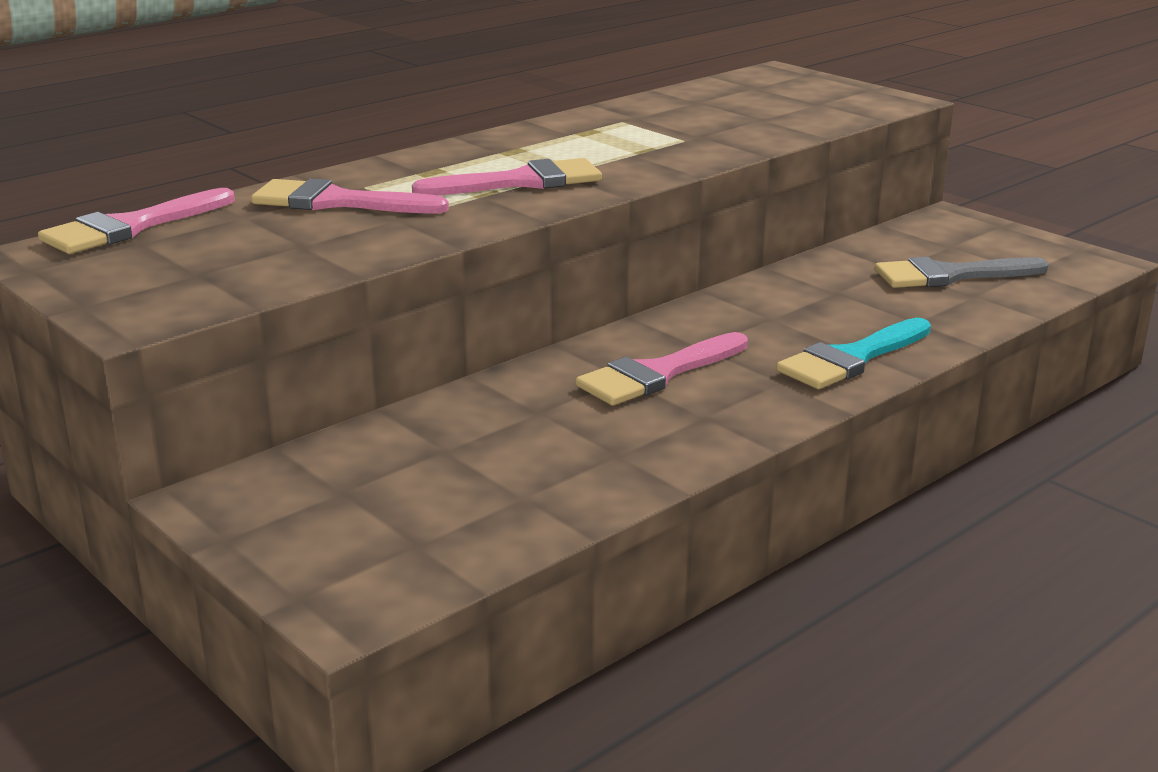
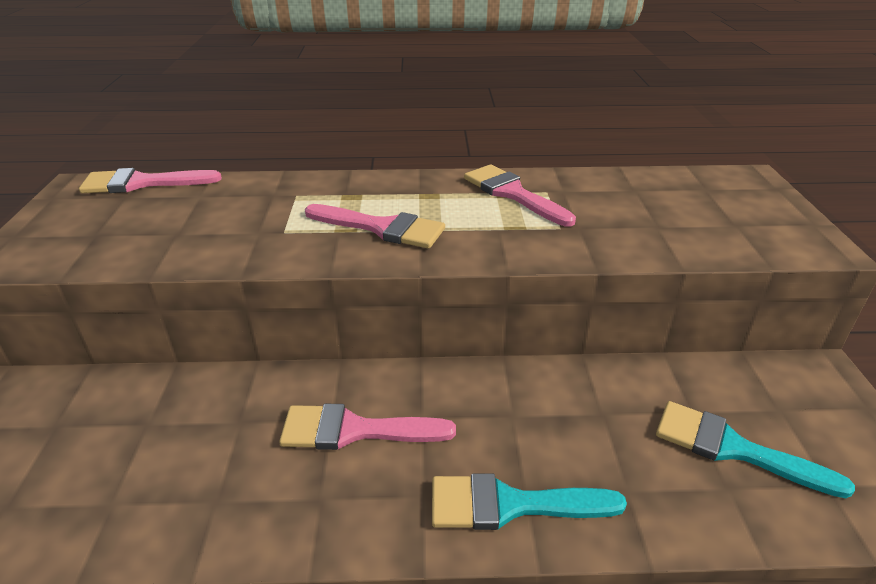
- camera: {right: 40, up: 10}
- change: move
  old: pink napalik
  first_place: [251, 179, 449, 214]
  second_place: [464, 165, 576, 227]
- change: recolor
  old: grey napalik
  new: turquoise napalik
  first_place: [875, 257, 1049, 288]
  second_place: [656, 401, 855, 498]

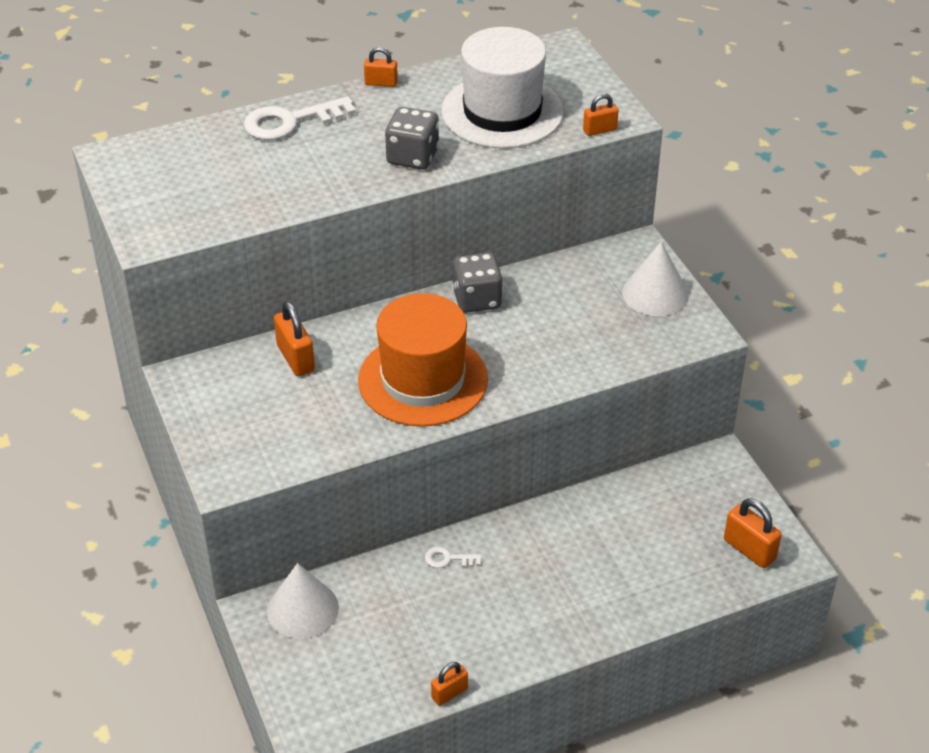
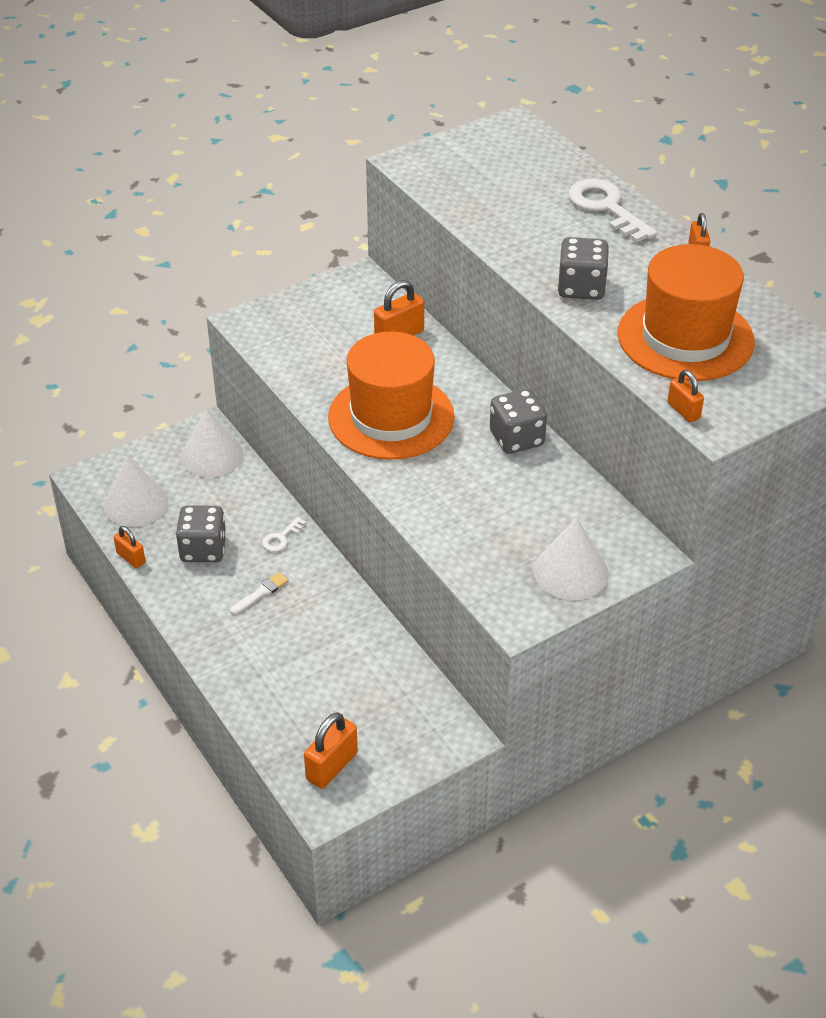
- camera: {right: 80, up: 0}
- change: insert
  new: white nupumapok
  second_place: [104, 456, 169, 527]
- change: insert
  new: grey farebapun
  second_place: [176, 505, 226, 562]
- change: insert
  new: white napalik
  second_place: [230, 572, 288, 615]
- change: recolor
  old: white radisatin
  new: orange radisatin
  first_place: [441, 27, 564, 148]
  second_place: [618, 244, 755, 381]
- change: rotate
  old: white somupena
  first_place: [425, 547, 482, 568]
  second_place: [262, 517, 306, 552]
  degrees: -135

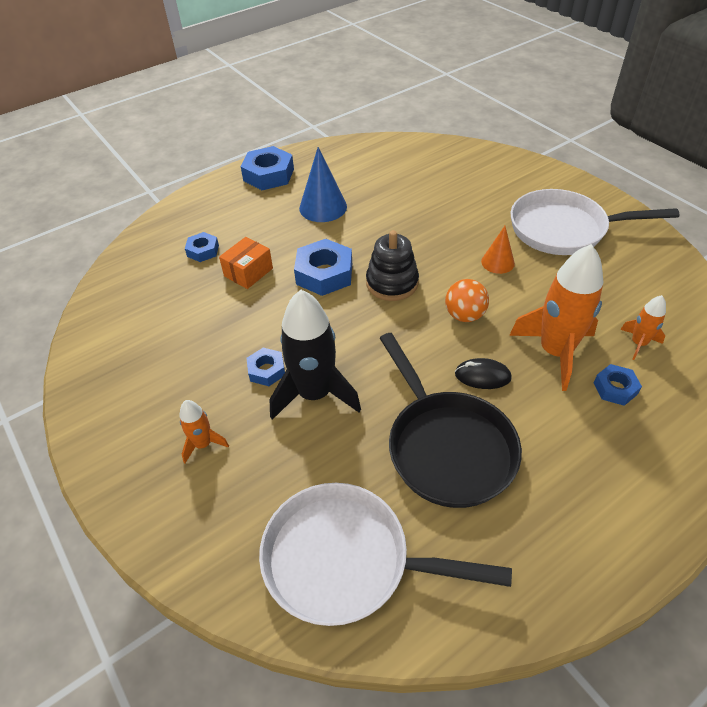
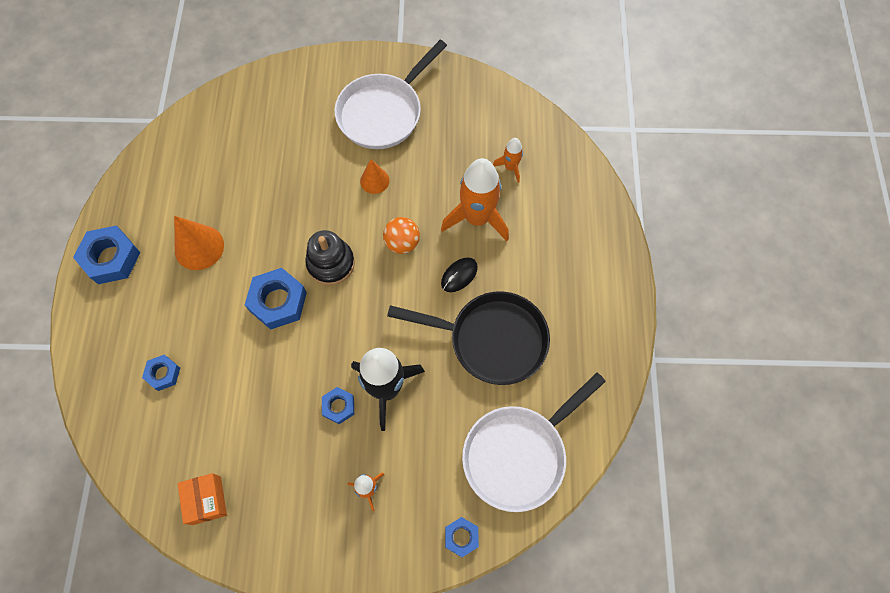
- camera: {right: -55, up: 20}
- change: move
  old: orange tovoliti
  first_place: [219, 237, 273, 289]
  second_place: [178, 473, 227, 525]
- change: move
  old: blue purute
  first_place: [594, 364, 642, 406]
  second_place: [445, 517, 479, 557]
- change: recolor
  old: blue nupumapok
  new: orange nupumapok
  first_place: [299, 147, 347, 222]
  second_place: [174, 216, 224, 270]

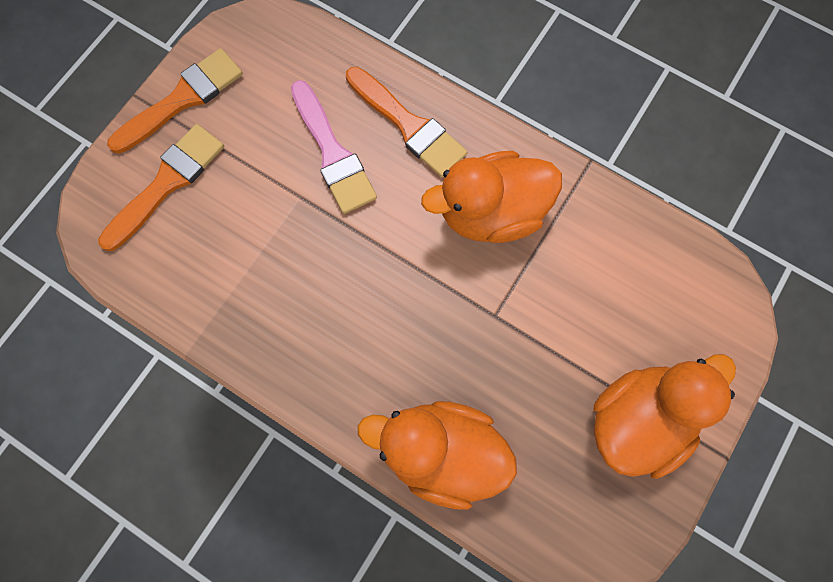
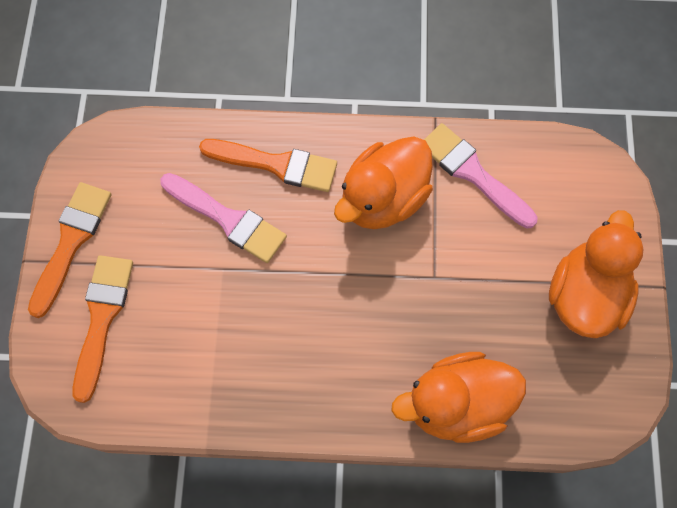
- camera: {right: -30, up: -5}
- change: insert
  new: pink napalik
  second_place: [424, 123, 537, 229]

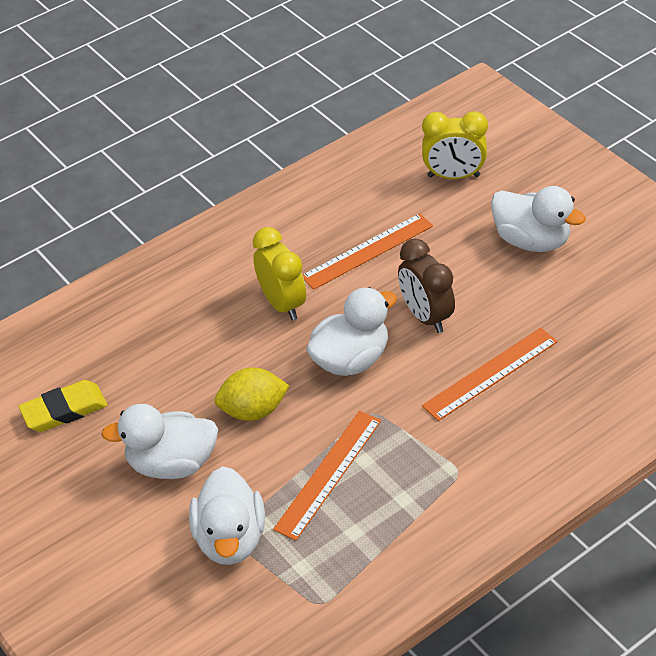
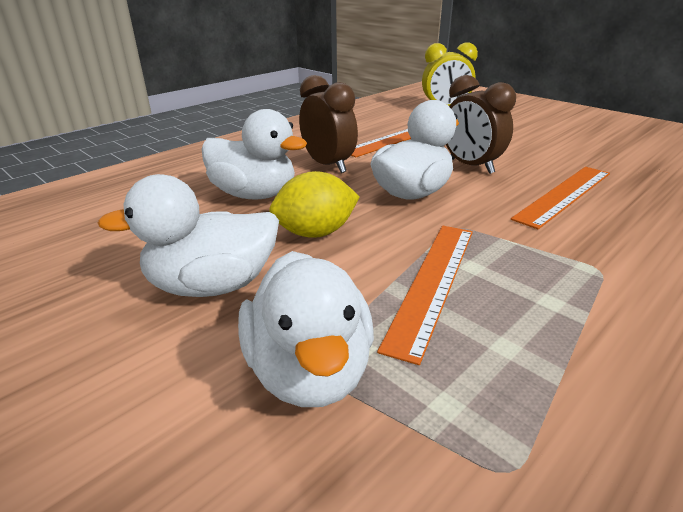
- camera: {right: -10, up: -15}
- change: delete
  old: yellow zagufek
  first_place: [18, 380, 107, 432]
- change: move
  old: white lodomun
  first_place: [491, 186, 586, 252]
  second_place: [202, 109, 307, 200]
- change: recolor
  old: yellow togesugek
  new: brown togesugek
  first_place: [253, 227, 306, 321]
  second_place: [299, 75, 358, 173]

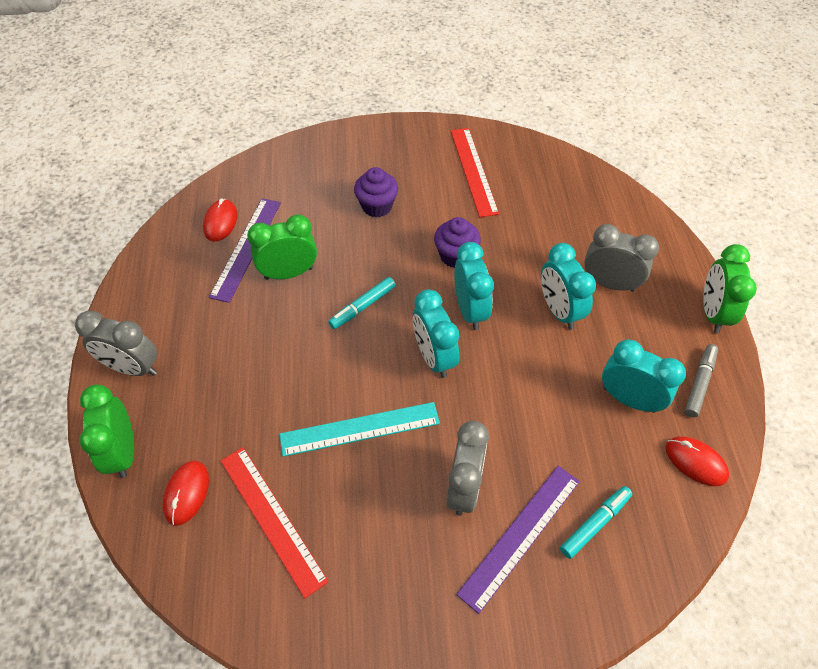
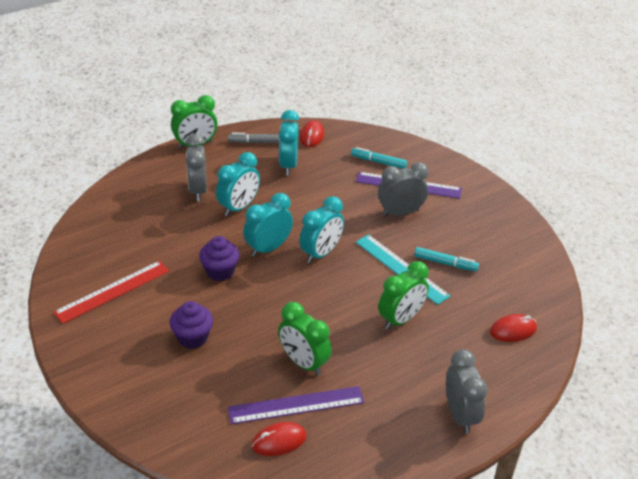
- camera: {right: -120, up: -15}
- change: delete
  old: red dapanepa
  first_place: [221, 447, 329, 599]
- change: move
  old: green togesugek
  first_place: [80, 385, 134, 478]
  second_place: [378, 261, 429, 330]
- change: move
  old: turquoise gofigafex
  first_place: [328, 277, 396, 329]
  second_place: [414, 247, 479, 271]

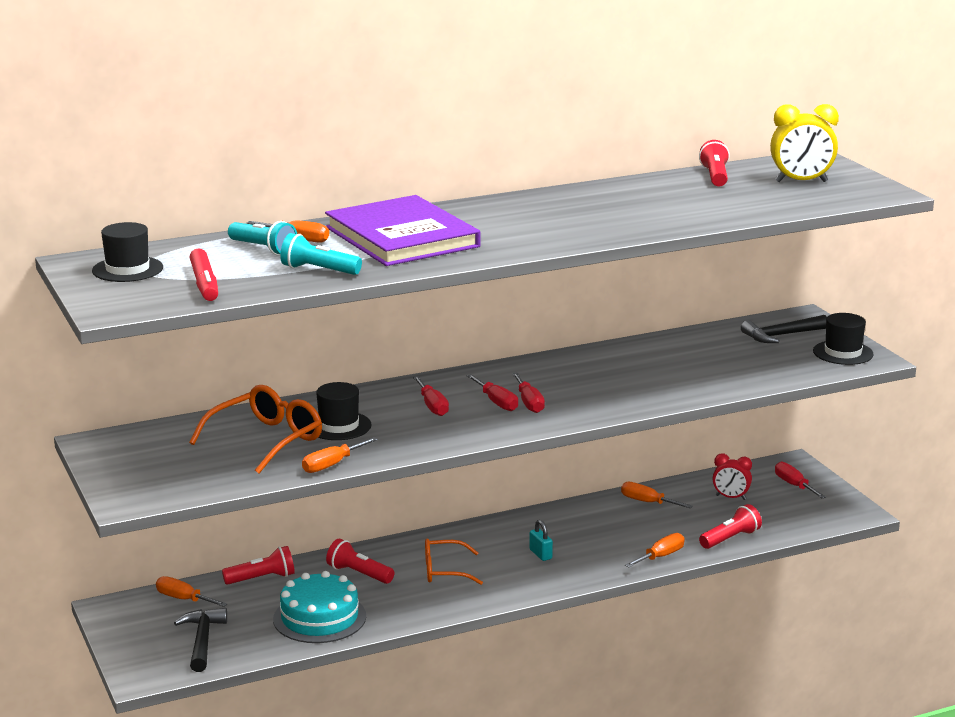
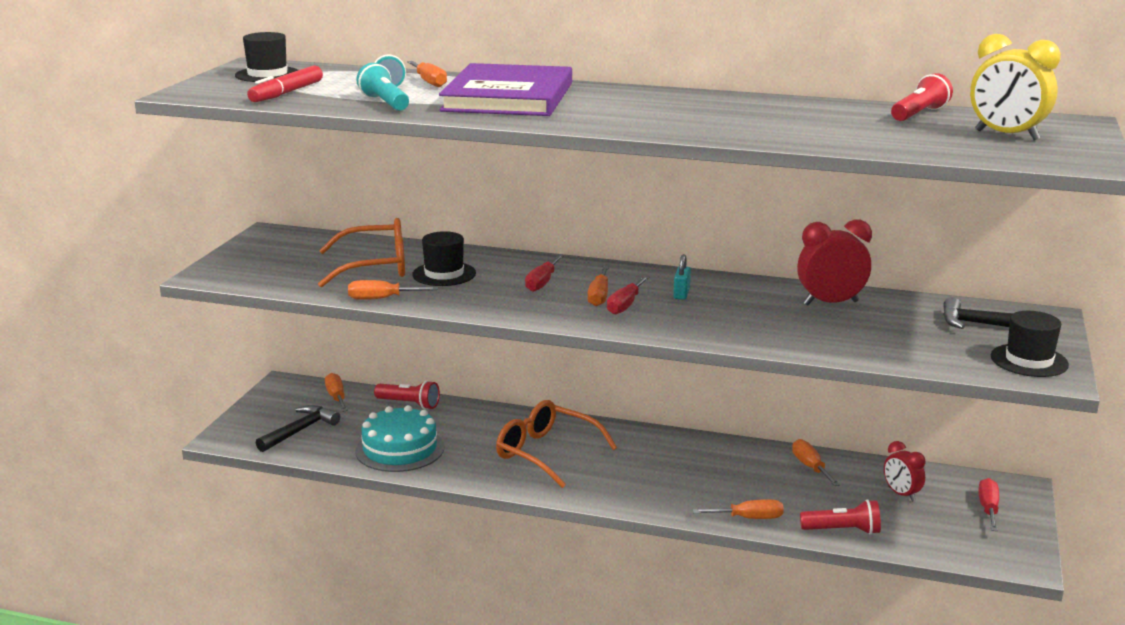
- camera: {right: 40, up: 0}
- change: delete
  old: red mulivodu
  first_place: [326, 539, 394, 584]
- change: insert
  new: red togesugek
  second_place: [797, 220, 872, 305]
- change: move
  old: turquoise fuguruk
  first_place: [529, 520, 553, 561]
  second_place: [673, 254, 691, 300]
- change: recolor
  old: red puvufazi
  new: orange puvufazi
  first_place: [467, 374, 518, 411]
  second_place: [588, 266, 609, 306]
- change: resize
  old: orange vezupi
  first_place: [425, 538, 483, 585]
  second_place: [496, 400, 617, 488]
  factor: 1.51

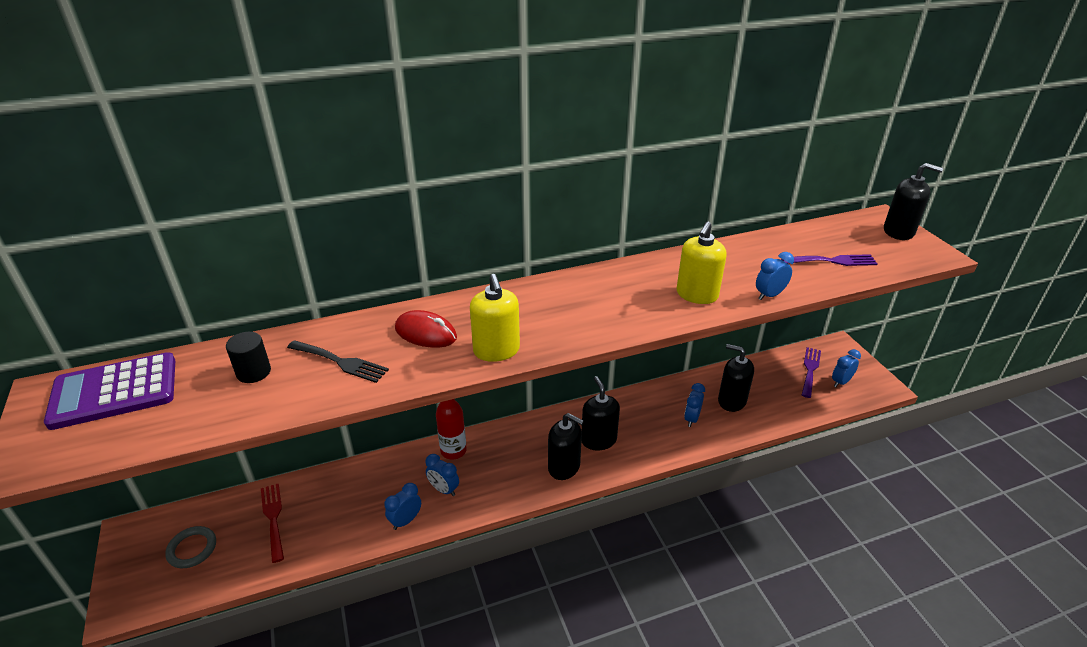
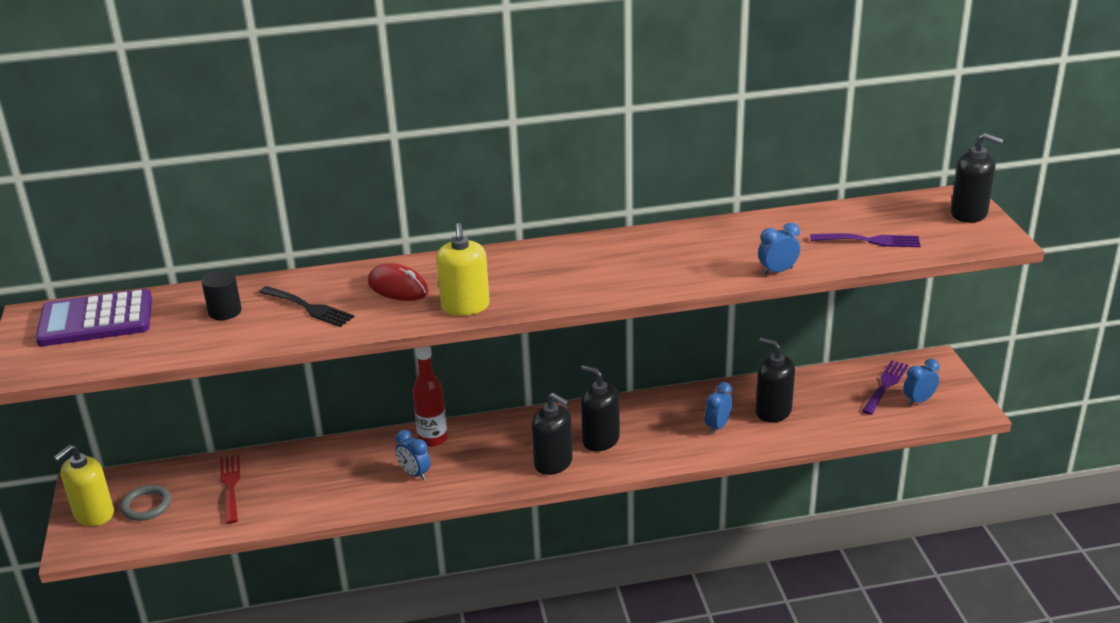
- camera: {right: 10, up: -5}
- change: delete
  old: blue togesugek
  first_place: [384, 483, 421, 530]
- change: move
  old: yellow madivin
  first_place: [677, 221, 727, 304]
  second_place: [54, 444, 114, 526]
- change: rotate
  old: black madivin
  first_place: [581, 376, 620, 451]
  second_place: [581, 365, 620, 452]
  degrees: -45

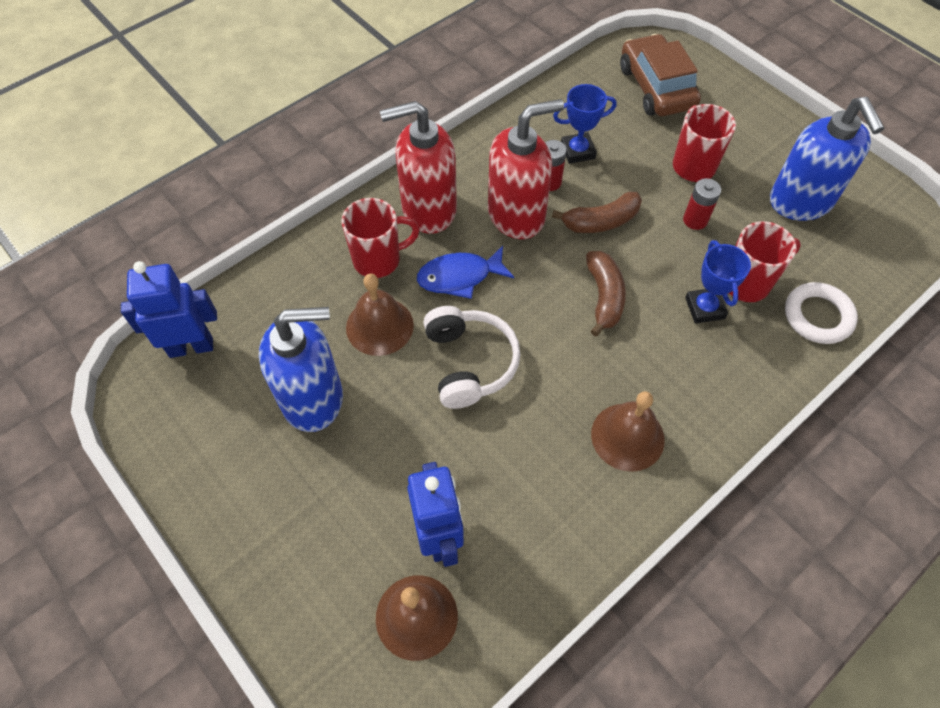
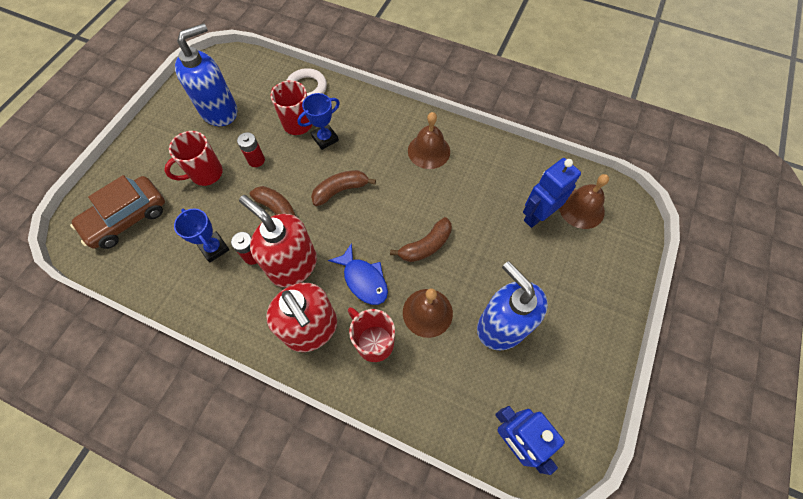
- camera: {right: -115, up: 5}
- change: replace
  old: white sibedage
  new: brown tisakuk
  first_place: [423, 306, 520, 409]
  second_place: [390, 217, 452, 262]

